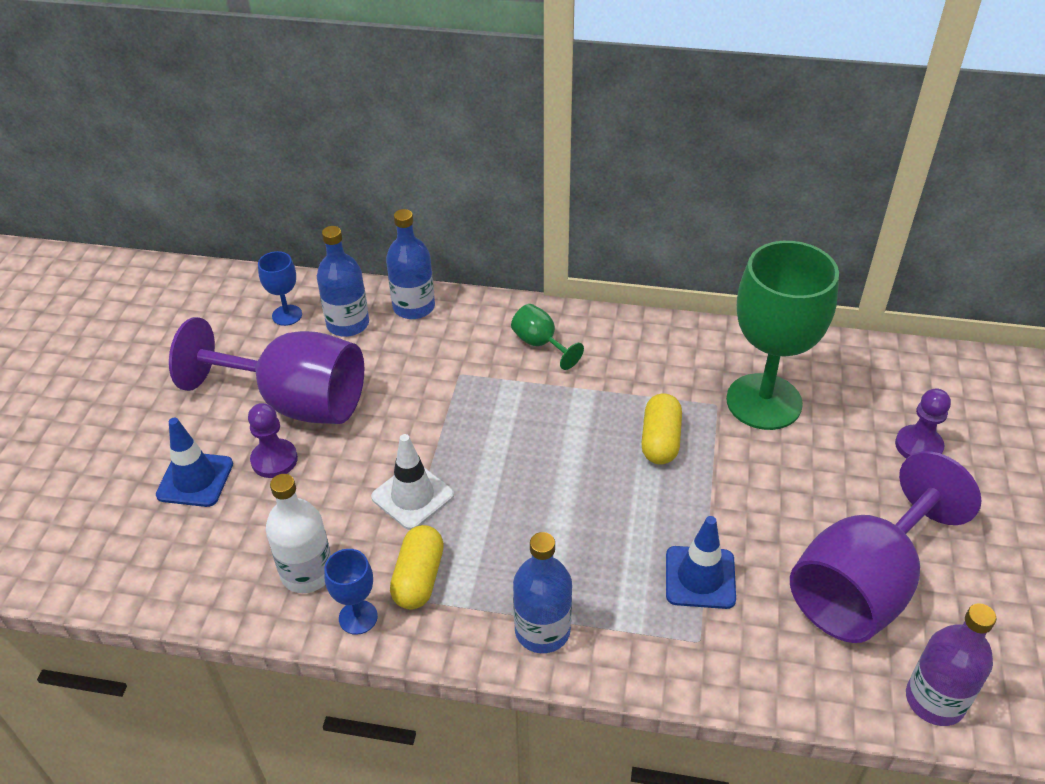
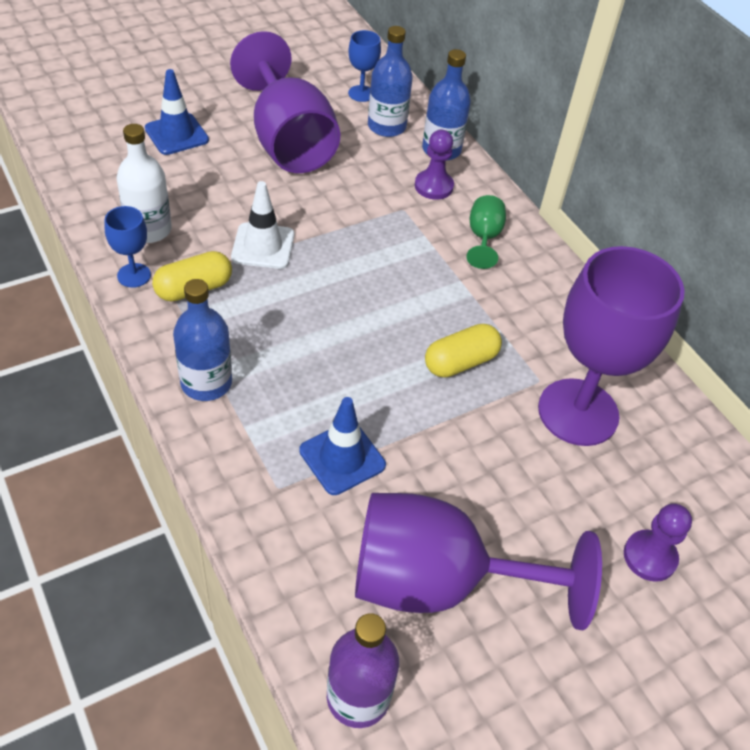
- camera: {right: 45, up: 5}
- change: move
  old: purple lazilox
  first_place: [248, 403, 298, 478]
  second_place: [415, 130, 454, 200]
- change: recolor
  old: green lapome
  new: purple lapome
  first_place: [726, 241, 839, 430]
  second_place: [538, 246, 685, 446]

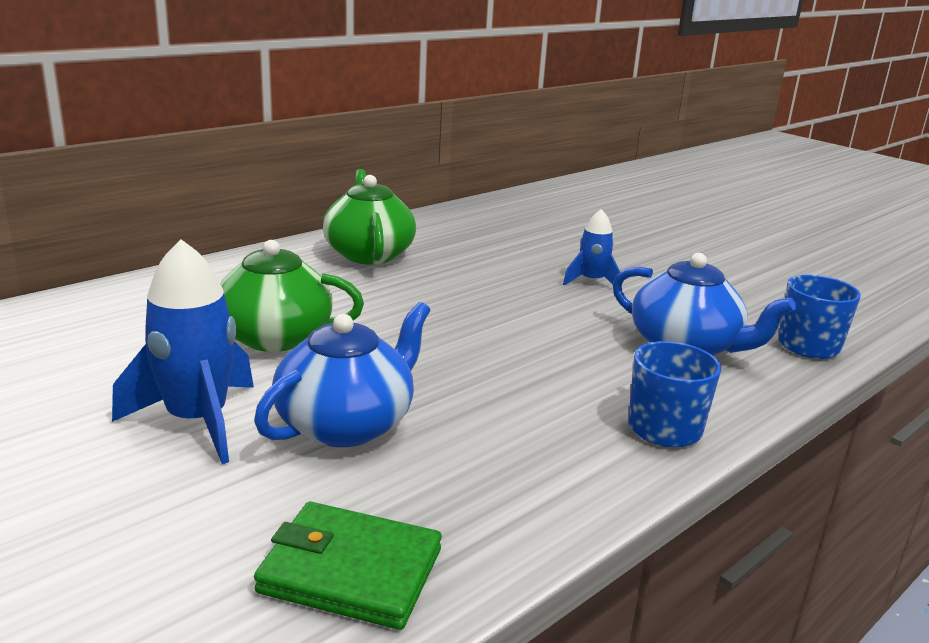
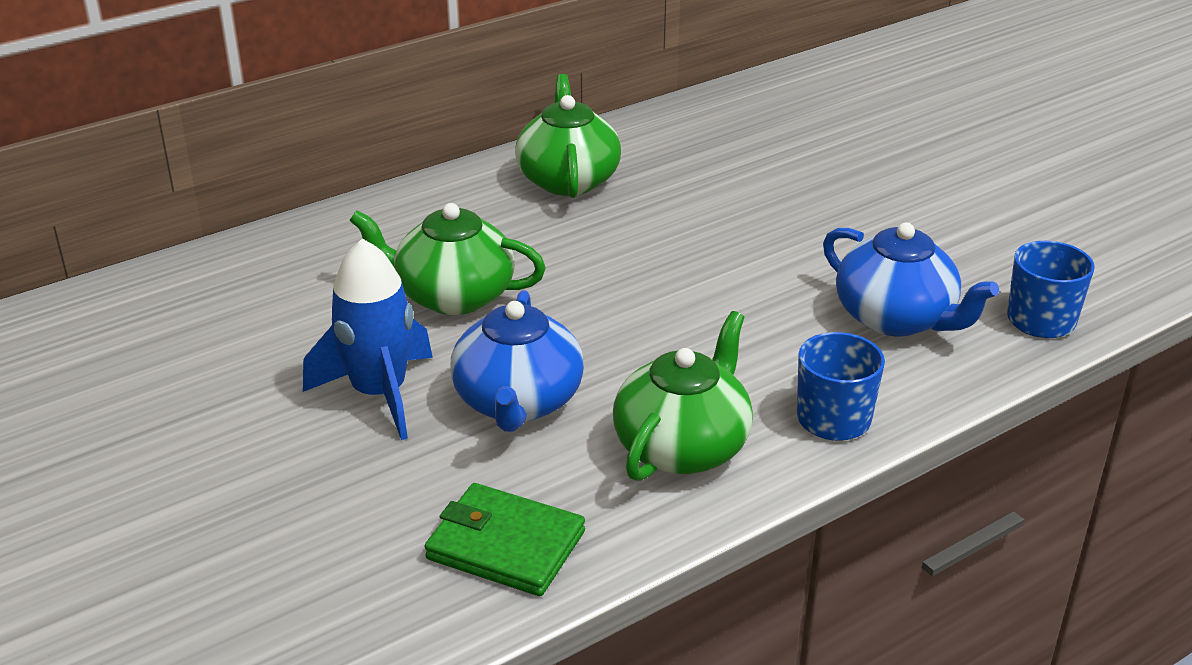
- camera: {right: 10, up: 10}
- change: delete
  old: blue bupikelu
  first_place: [563, 209, 620, 285]
- change: insert
  new: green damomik
  second_place: [613, 311, 753, 481]
- change: rotate
  old: blue damomik
  first_place: [254, 302, 430, 447]
  second_place: [450, 290, 584, 432]
  degrees: 135

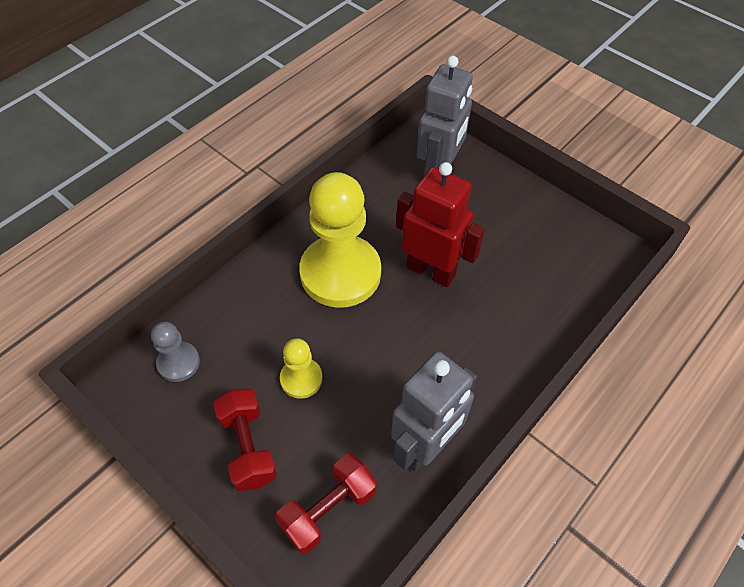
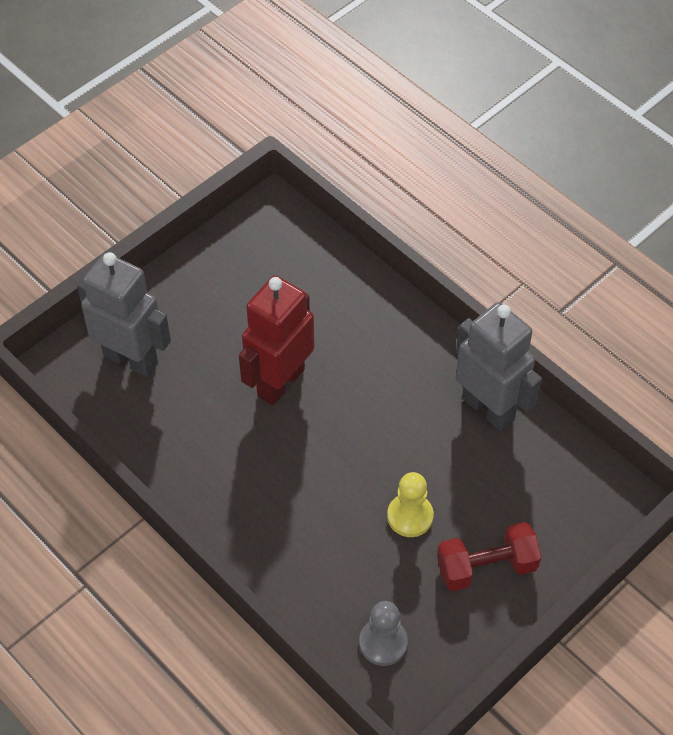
- camera: {right: -85, up: 0}
- change: delete
  old: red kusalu
  first_place: [275, 454, 377, 554]
- change: delete
  old: yellow lazilox
  first_place: [300, 172, 381, 308]

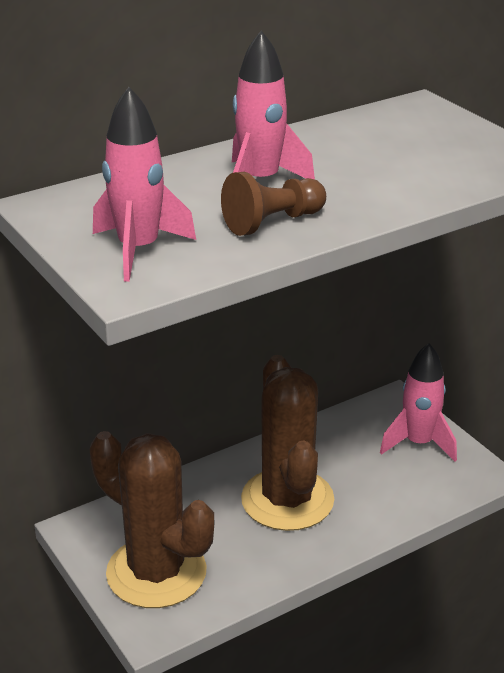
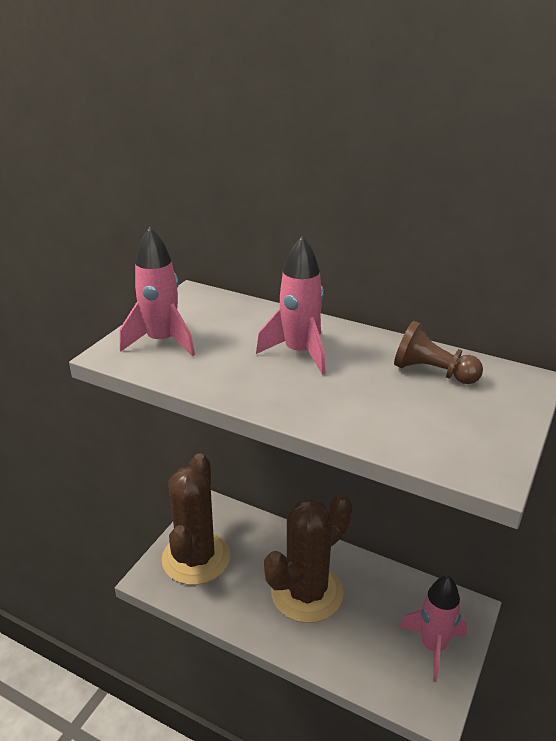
- camera: {right: 60, up: 0}
- change: move
  old: brown lazilox
  first_place: [221, 172, 326, 236]
  second_place: [394, 321, 483, 384]

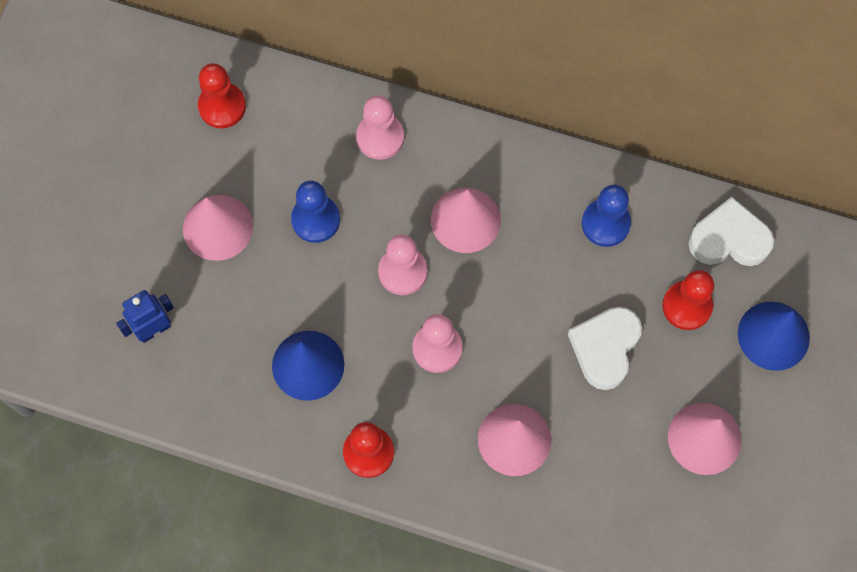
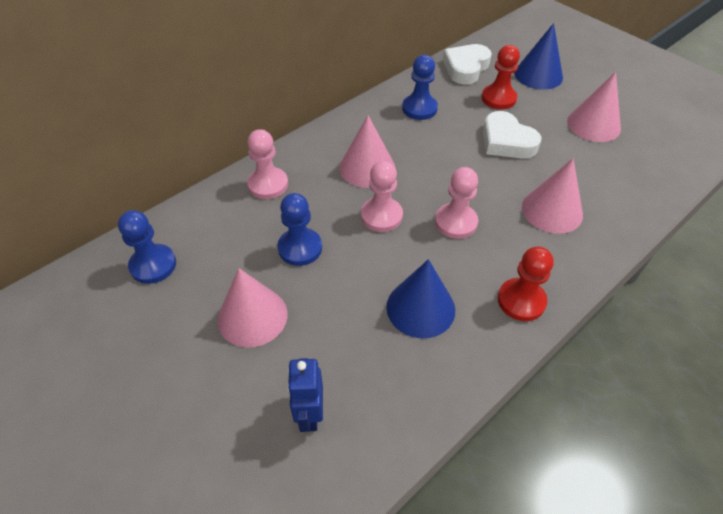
- camera: {right: -60, up: -20}
- change: recolor
  old: red lazilox
  new: blue lazilox
  first_place: [198, 63, 246, 128]
  second_place: [118, 210, 176, 284]

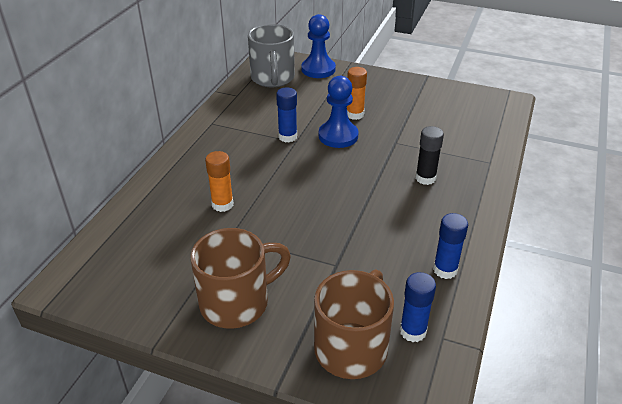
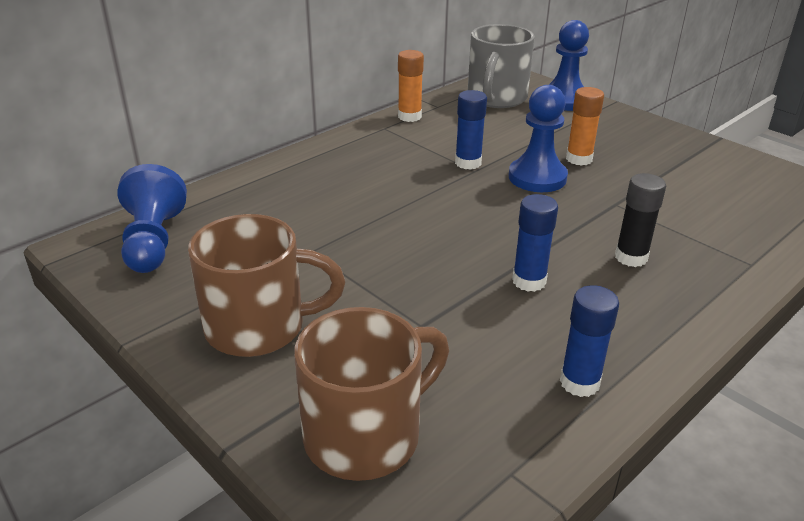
- camera: {right: 25, up: -5}
- change: insert
  new: blue lazilox
  second_place: [118, 164, 187, 273]
- change: move
  old: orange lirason
  first_place: [205, 151, 233, 212]
  second_place: [398, 50, 424, 122]
- change: move
  old: blue lirason
  first_place: [400, 272, 436, 342]
  second_place: [512, 194, 558, 292]

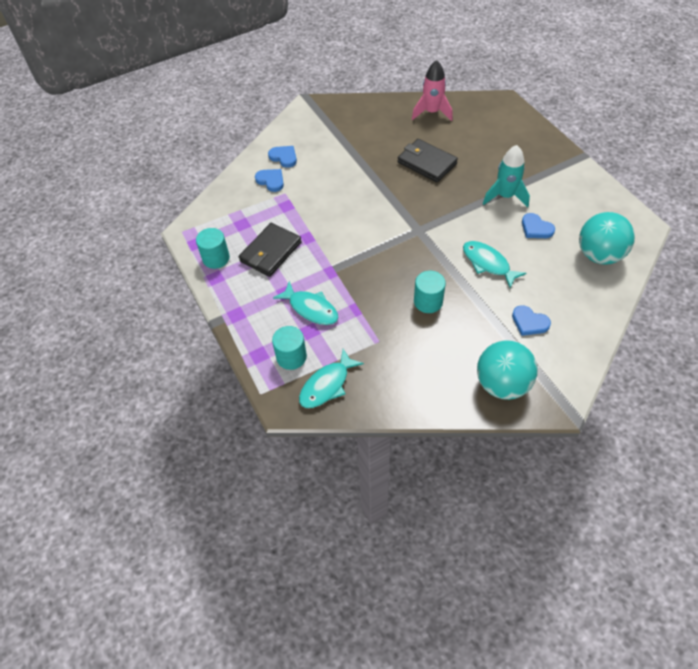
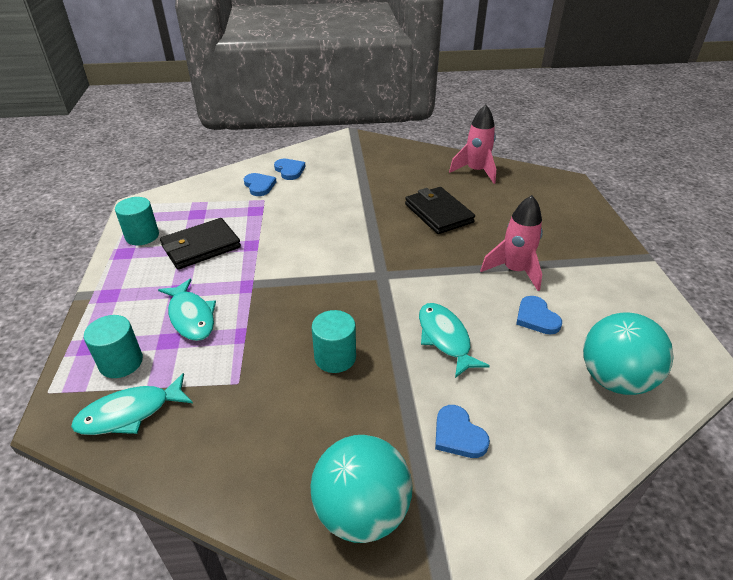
- camera: {right: 20, up: -15}
- change: recolor
  old: turquoise bupikelu
  new: pink bupikelu
  first_place: [483, 145, 530, 208]
  second_place: [480, 195, 543, 291]

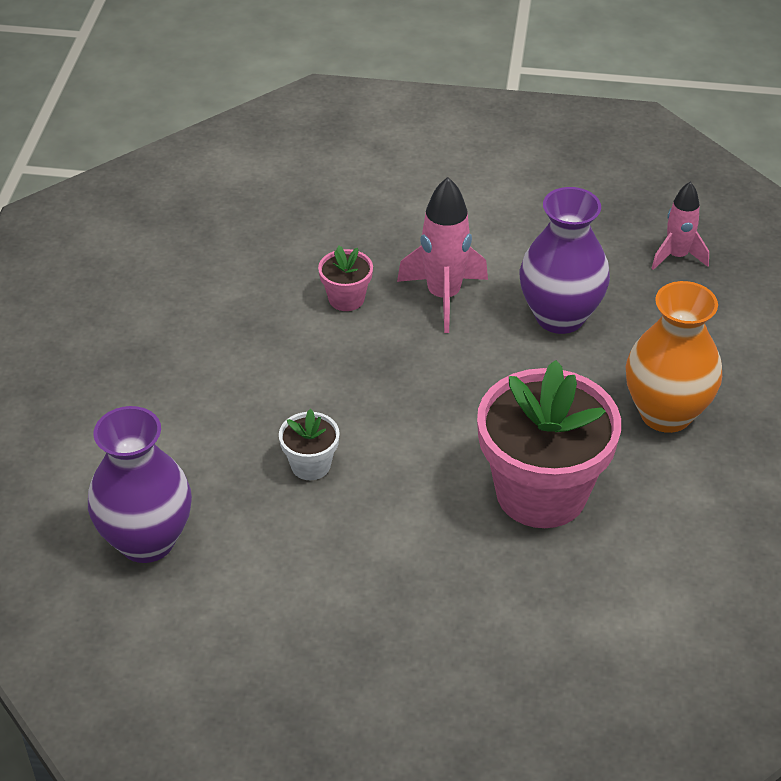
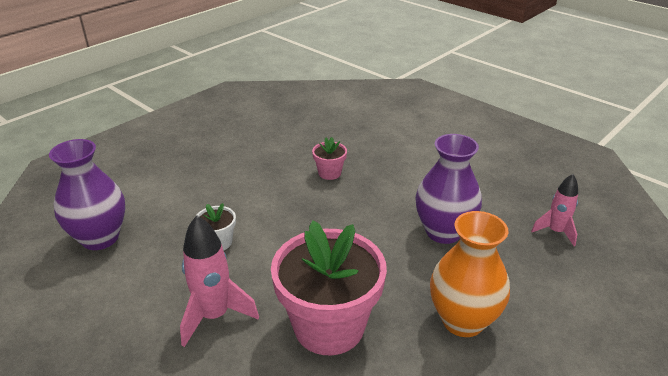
- camera: {right: 35, up: -10}
- change: move
  old: pink bupikelu
  first_place: [397, 177, 488, 333]
  second_place: [180, 215, 259, 347]

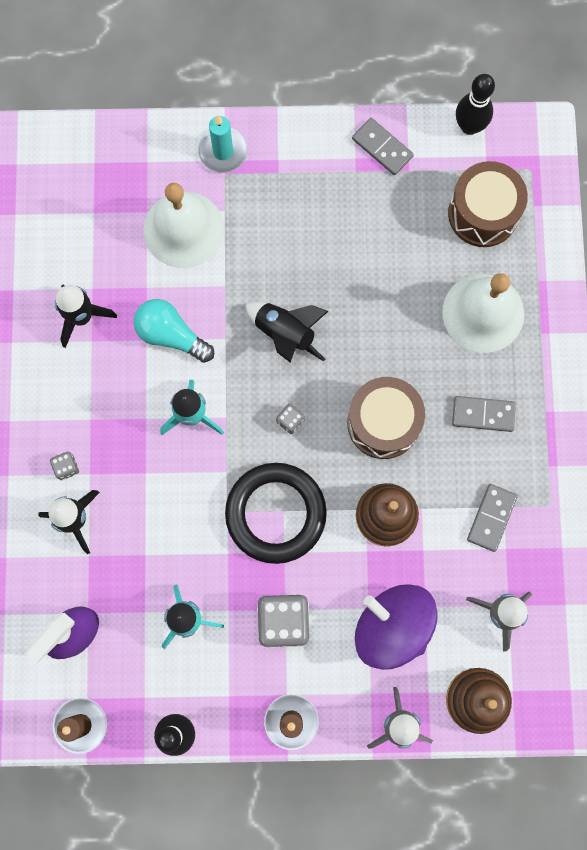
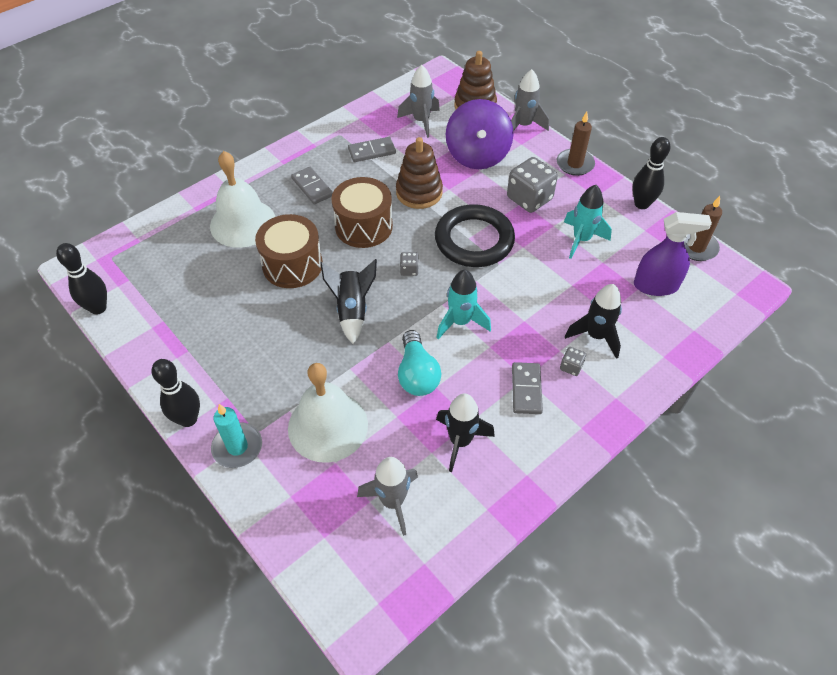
- camera: {right: -130, up: -25}
- change: insert
  new: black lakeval
  second_place: [152, 359, 200, 427]
- change: insert
  new: grey bupikelu
  second_place: [357, 457, 418, 536]
- change: move
  old: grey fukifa
  first_place: [352, 118, 414, 175]
  second_place: [512, 362, 543, 414]
- change: move
  old: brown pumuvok
  first_place: [448, 161, 528, 247]
  second_place: [255, 214, 323, 288]

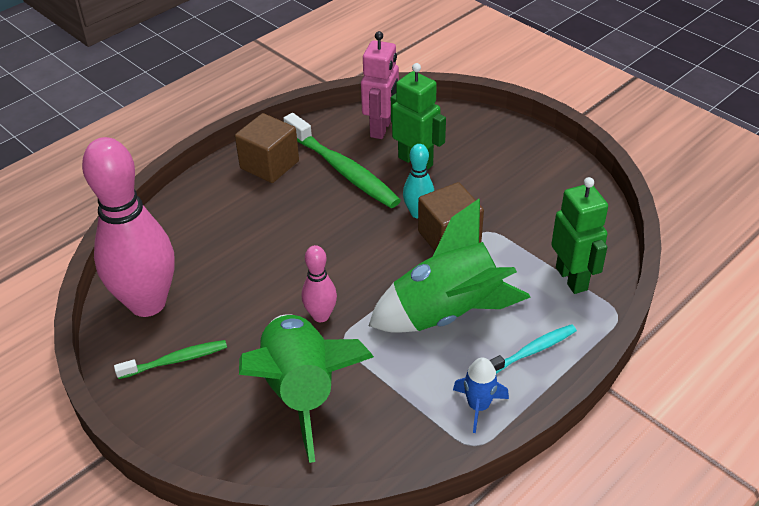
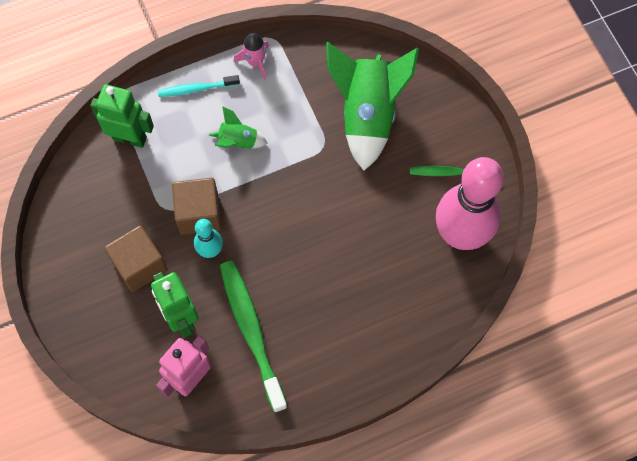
- camera: {right: -160, up: 25}
- change: delete
  old: pink lakeval
  first_place: [302, 245, 337, 322]
- change: move
  old: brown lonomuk
  first_place: [235, 113, 299, 183]
  second_place: [104, 225, 168, 292]
- change: recolor
  old: blue bupikelu
  new: pink bupikelu
  first_place: [453, 357, 509, 433]
  second_place: [233, 33, 269, 80]
- change: rotate
  old: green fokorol
  first_place: [551, 177, 608, 294]
  second_place: [90, 84, 154, 148]
  degrees: 105
- change: resize
  old: green bupikelu
  first_place: [369, 199, 531, 333]
  second_place: [209, 106, 267, 149]
  factor: 0.46

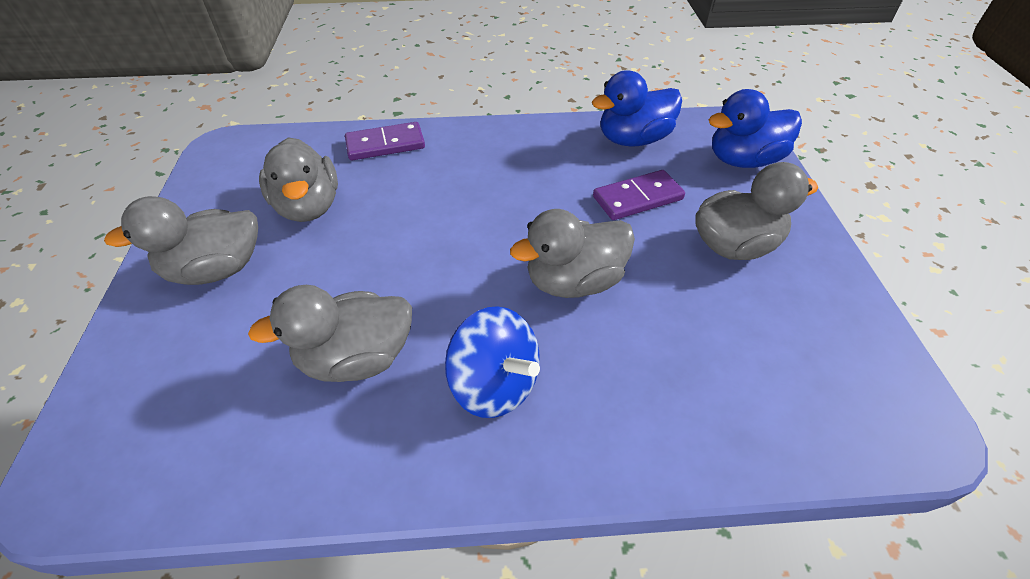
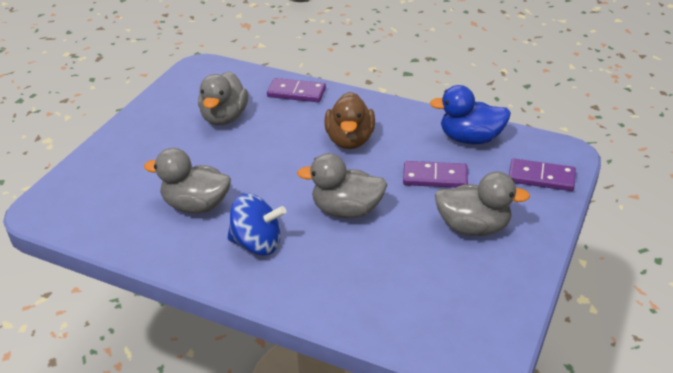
- camera: {right: 30, up: -10}
- change: delete
  old: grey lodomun
  first_place: [104, 196, 258, 285]
- change: insert
  new: brown lodomun
  second_place: [324, 92, 375, 149]
- change: replace
  old: blue lodomun
  new: purple fukifa
  first_place: [708, 89, 802, 168]
  second_place: [509, 159, 576, 191]
- change: rotate
  old: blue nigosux
  first_place: [445, 306, 540, 418]
  second_place: [227, 194, 286, 255]
  degrees: -60

